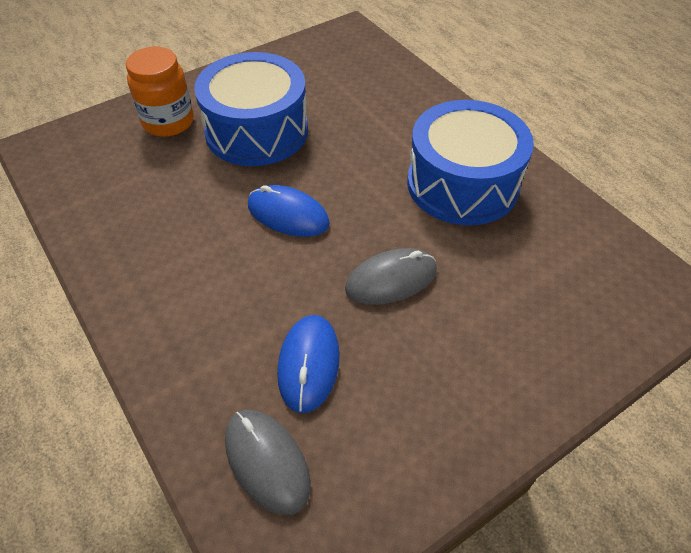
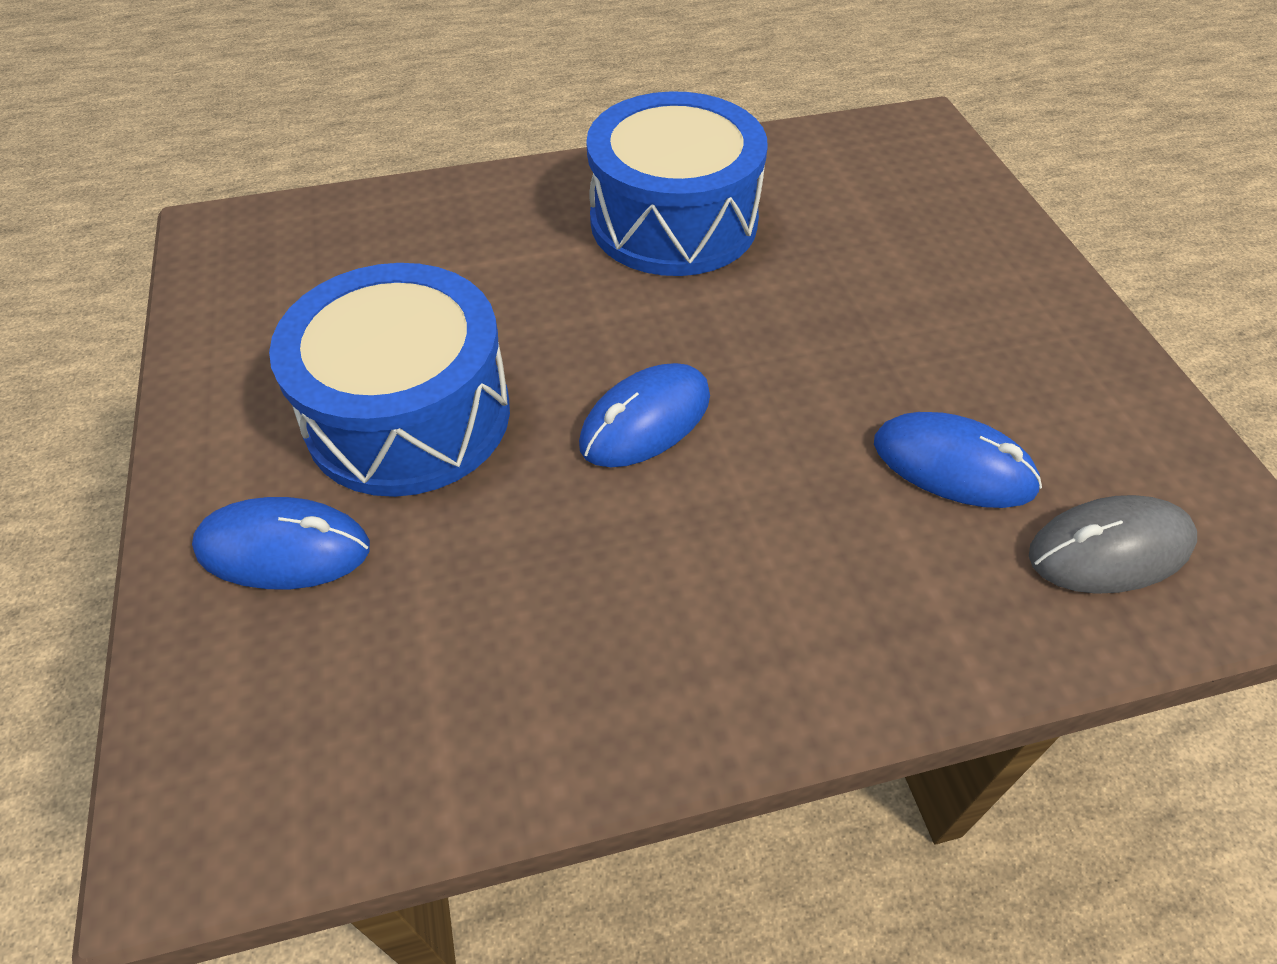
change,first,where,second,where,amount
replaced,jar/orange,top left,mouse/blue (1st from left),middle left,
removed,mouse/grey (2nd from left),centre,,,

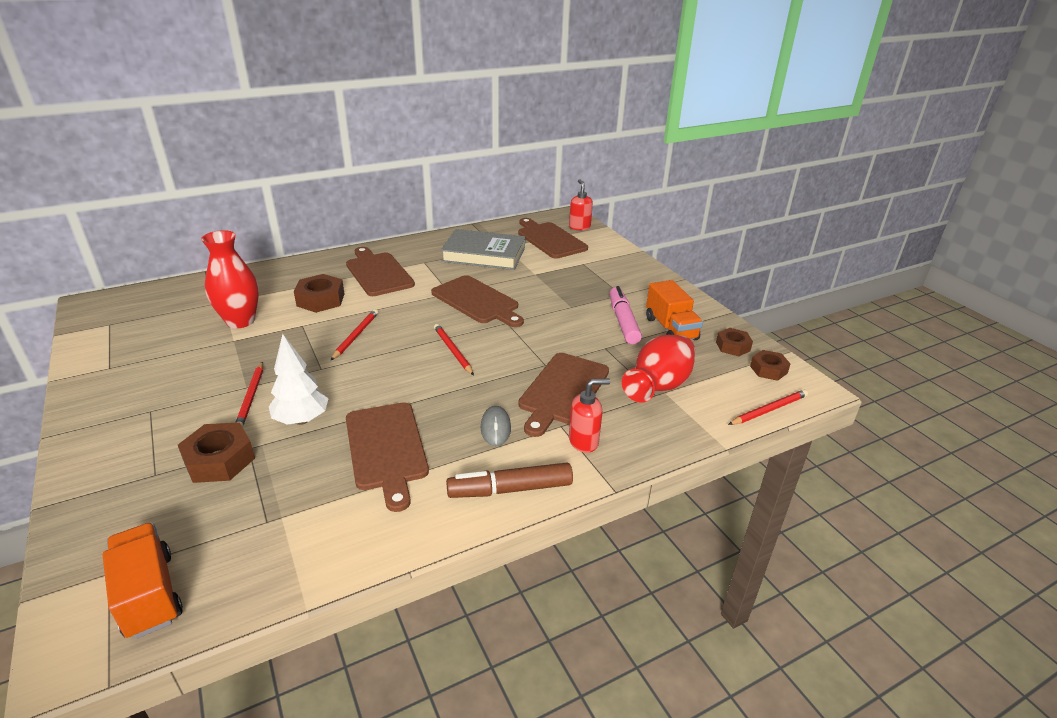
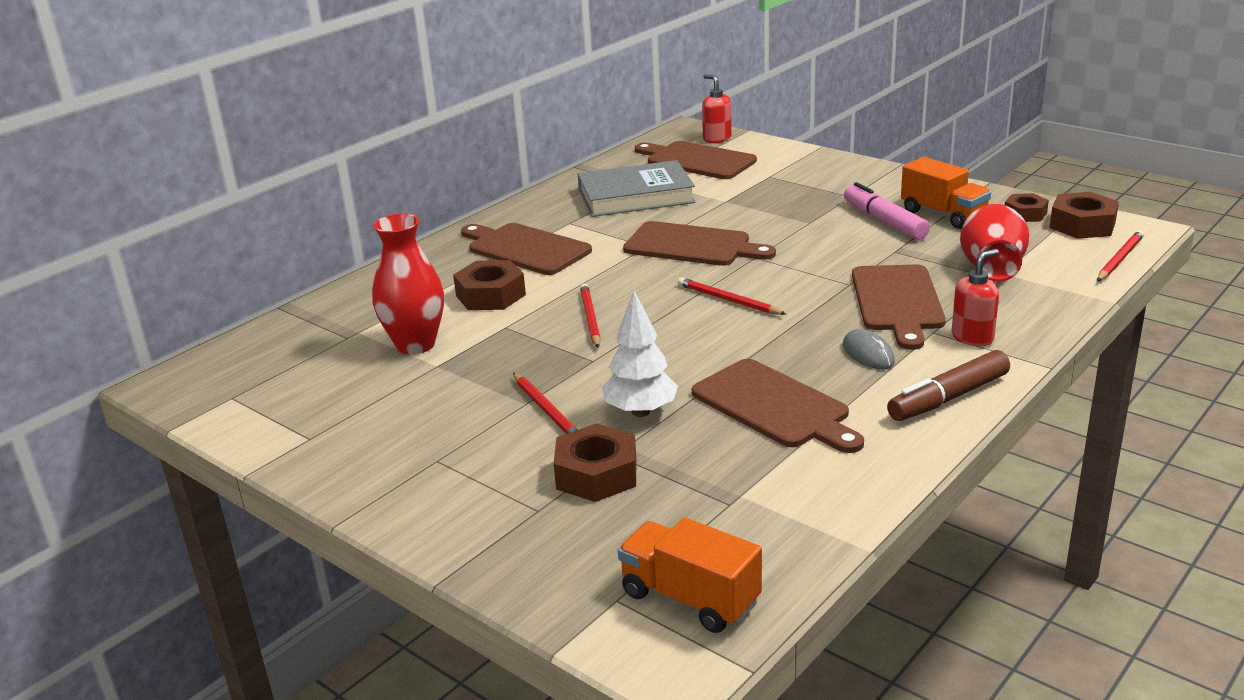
change,first,where,second,where,amount
resized,nut/brown (4th from left),middle right,,top right,x1.54

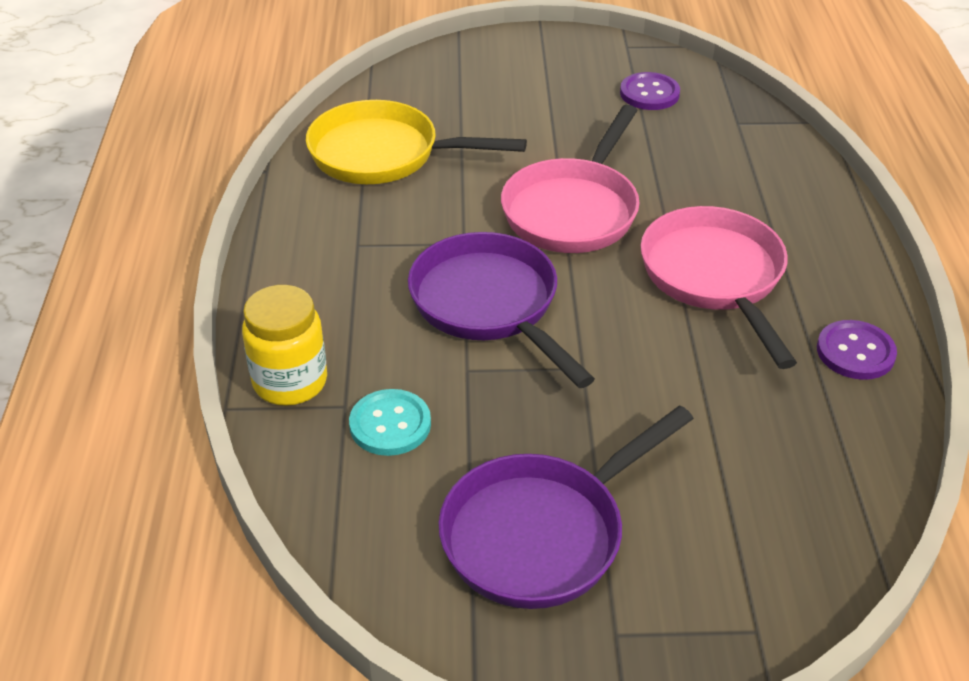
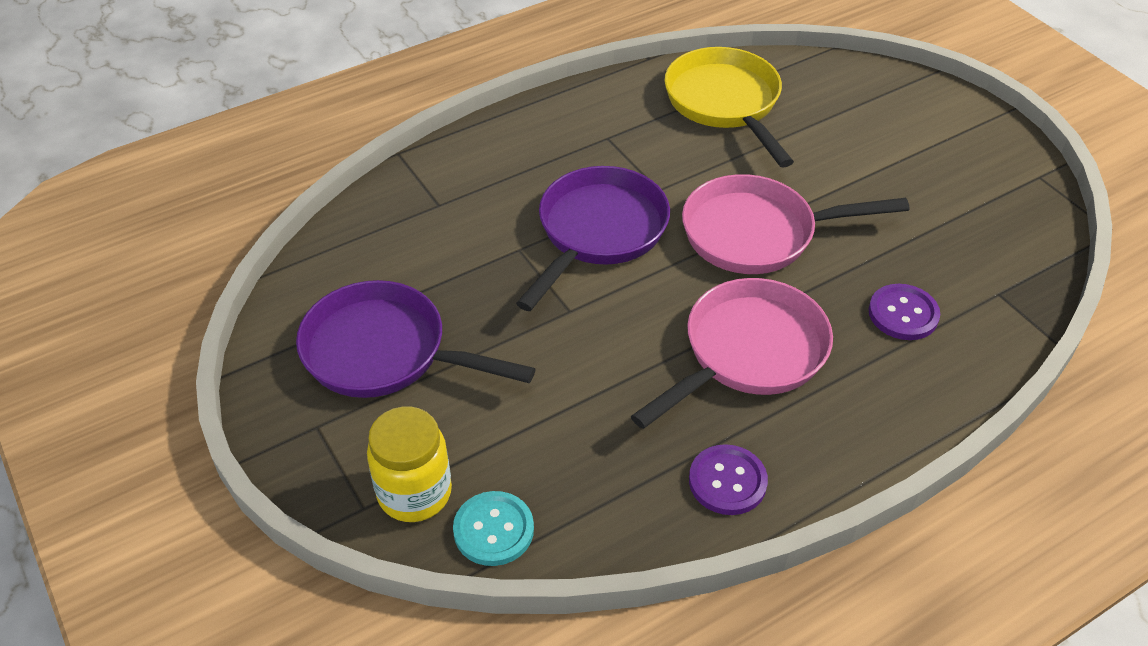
change,first,where,second,where,amount
moved,button/purple (1st from left in the first image),top right,button/purple (2nd from left),middle right,
moved,jar/yellow,middle left,,bottom centre,
moved,button/turquoise,centre,,bottom centre,

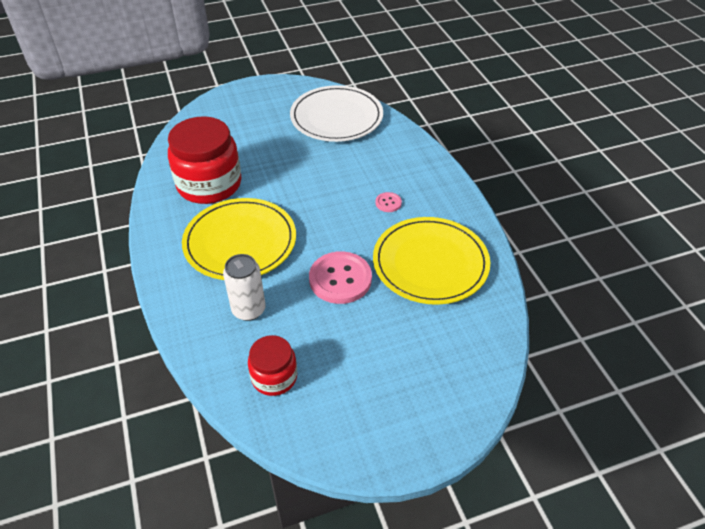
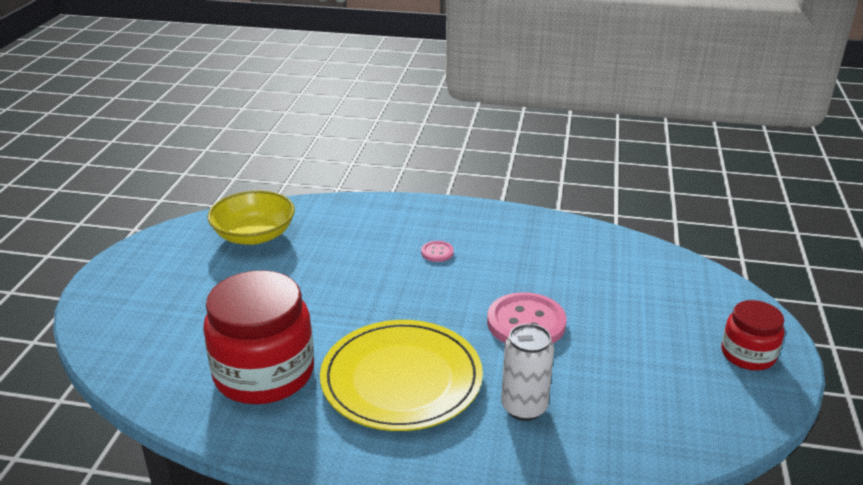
change,first,where,second,where,amount
replaced,plate/white,top centre,bowl/yellow,middle left,
removed,plate/yellow (2nd from left),centre,,,
moved,jar/red (2nd from left),bottom centre,,bottom right,

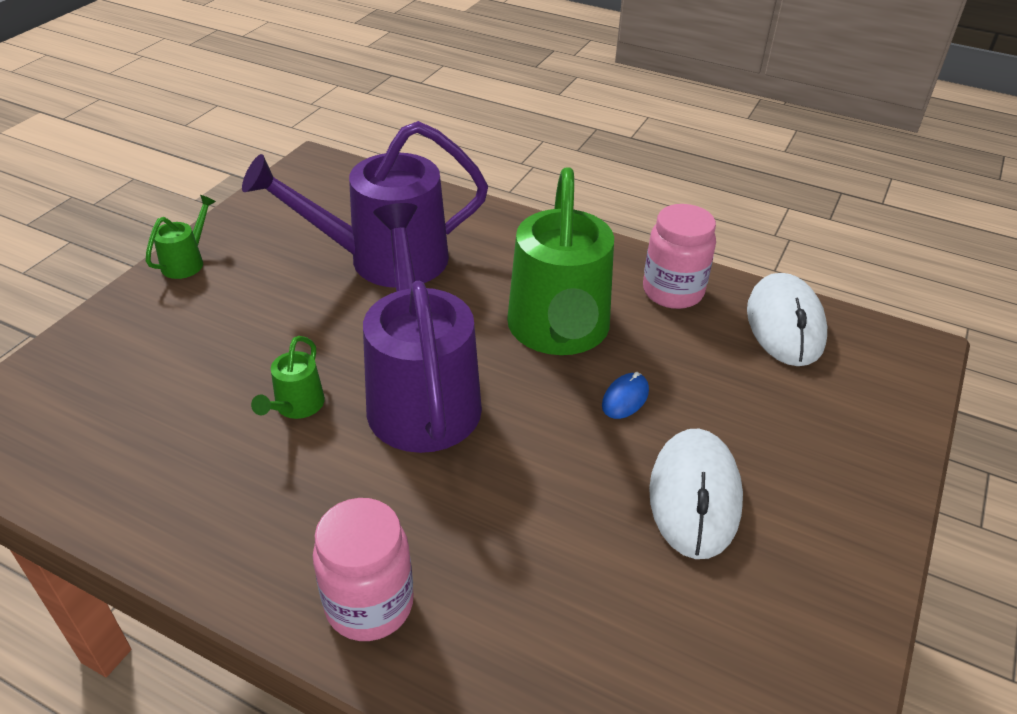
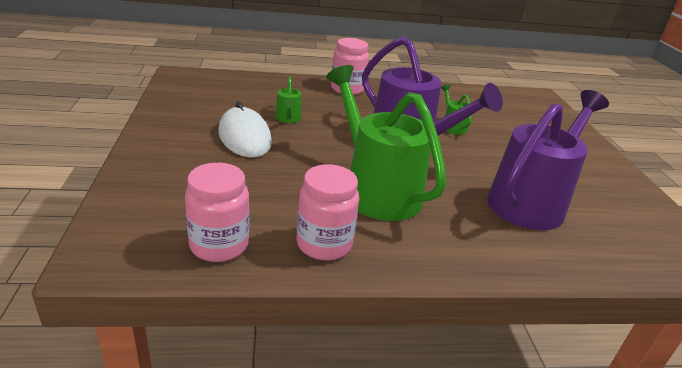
change,first,where,second,where,amount
moved,watering can/green (1st from left),top left,,top centre,
replaced,mouse/white (2nd from left),middle right,jar/pink (1st from left),middle left,
removed,mouse/blue,centre,,,

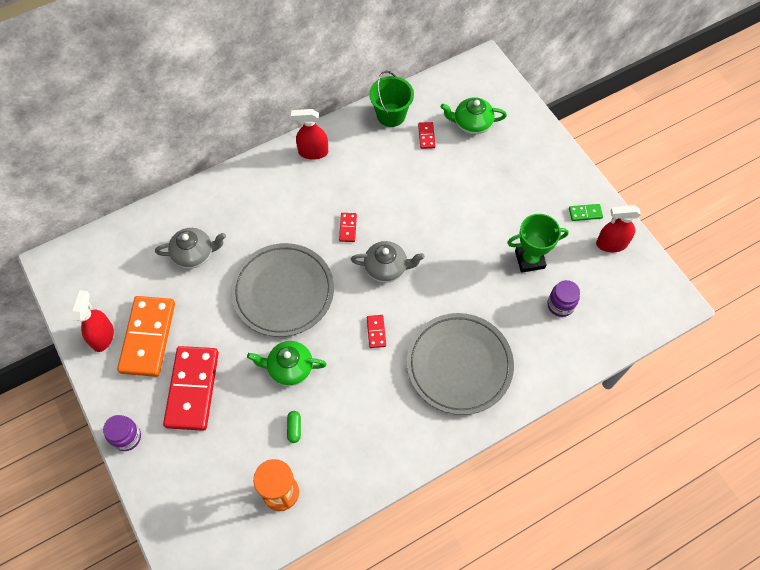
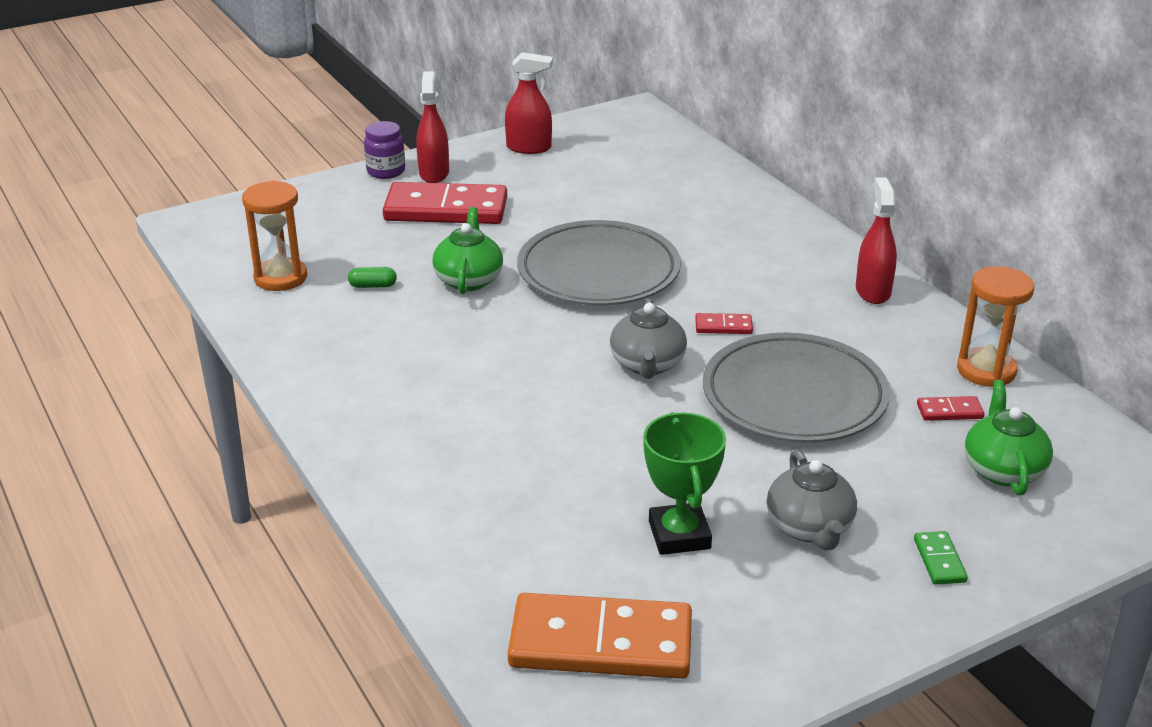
change,first,where,second,where,amount
replaced,bucket/green,top centre,hourglass/orange (2nd from left),middle right,
moved,domino/green,middle right,,bottom right,
moved,spray bottle/red (3rd from left in the first image),middle right,spray bottle/red (1st from left),top centre,
moved,teapot/grey (1st from left in the first image),middle left,teapot/grey (2nd from left),bottom right,
removed,jar/purple (2nd from left),middle right,,,
moved,domino/orange,middle left,,bottom centre,
moved,plate/grey (2nd from left),centre,,middle right,
removed,domino/red (3rd from left),centre,,,

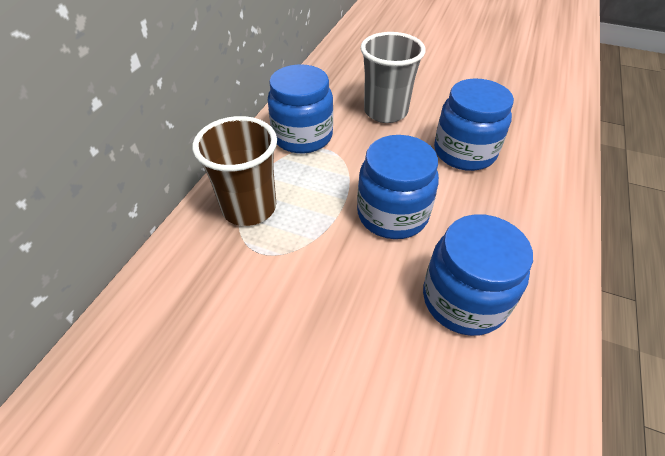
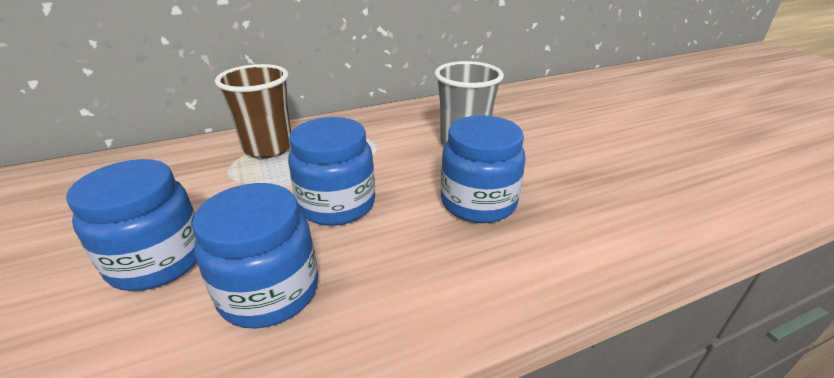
change,first,where,second,where,amount
moved,jar/blue (1st from left),top centre,,middle left,

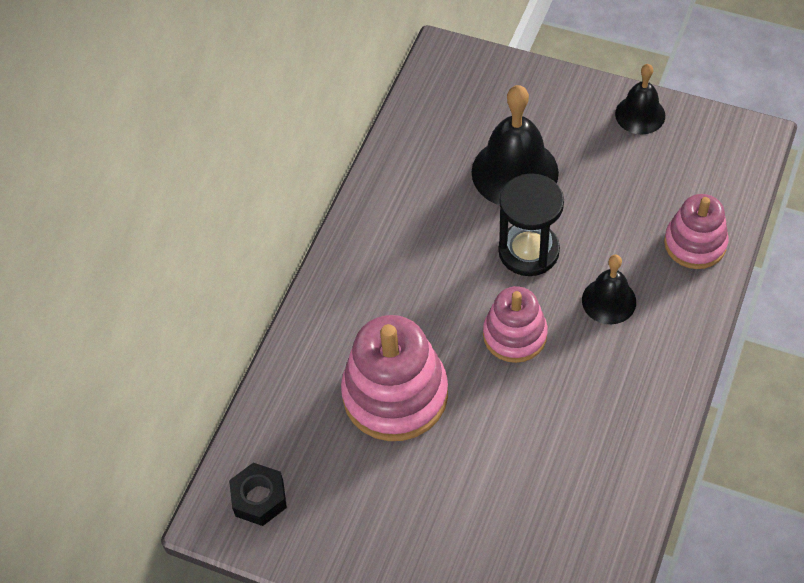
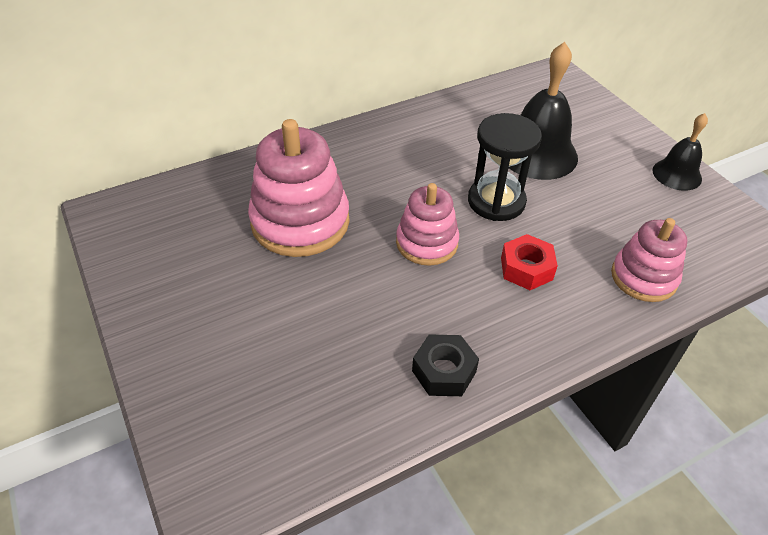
change,first,where,second,where,amount
replaced,bell/black (2nd from left),middle right,nut/red,middle right,
moved,nut/black,bottom left,,bottom centre,

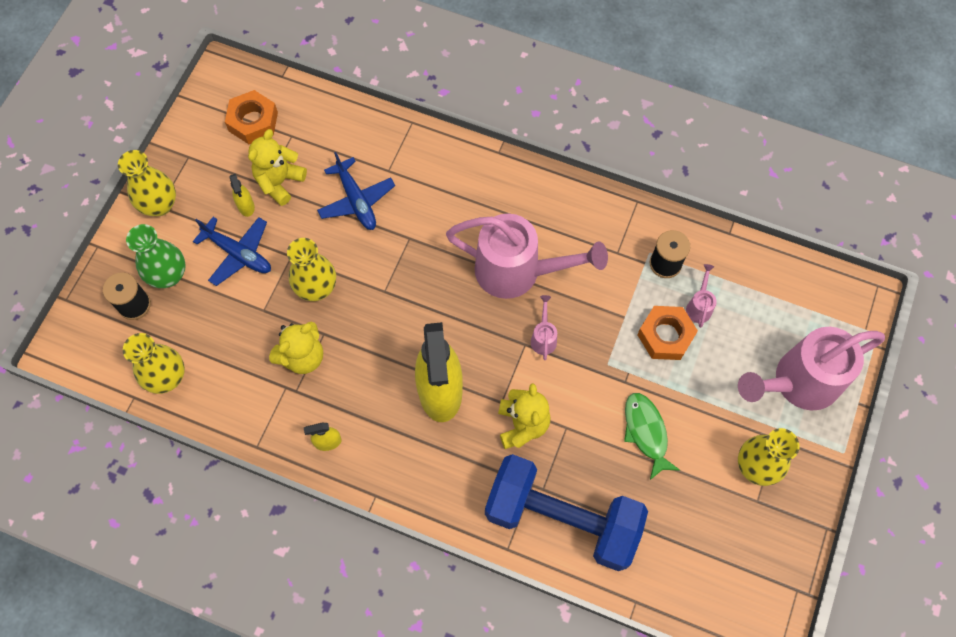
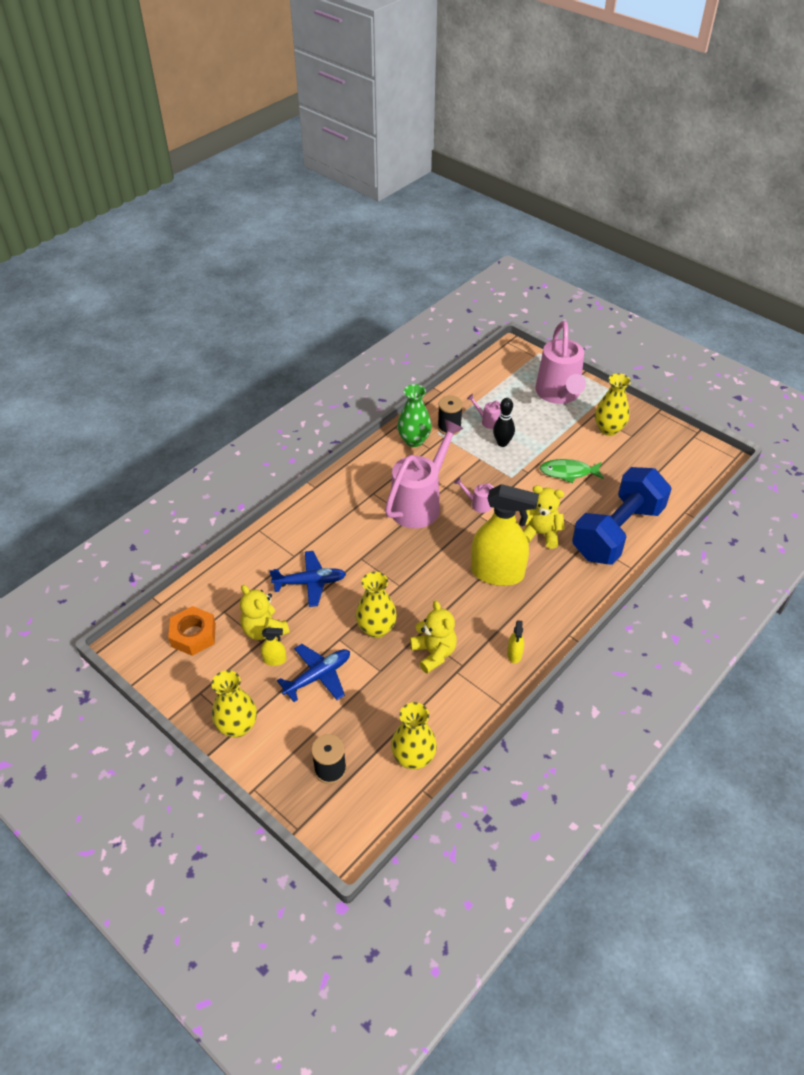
change,first,where,second,where,amount
moved,vase/green,middle left,,centre,
replaced,nut/orange (2nd from left),middle right,bowling pin/black,centre,

